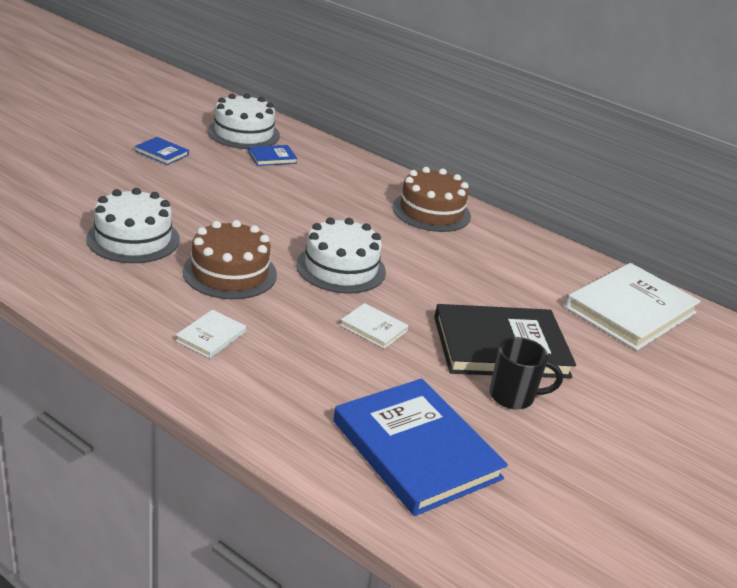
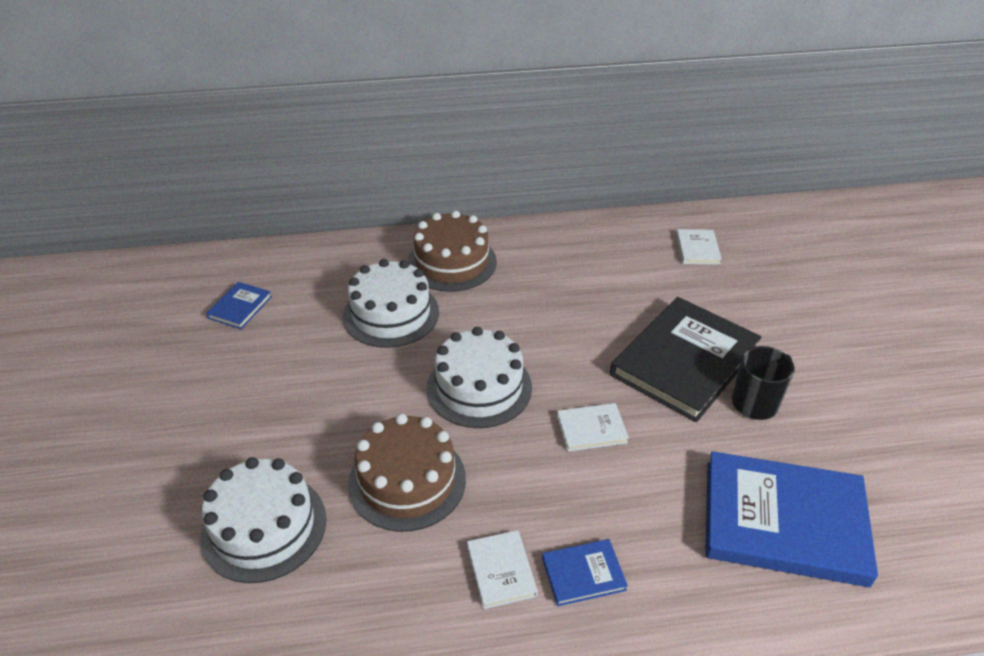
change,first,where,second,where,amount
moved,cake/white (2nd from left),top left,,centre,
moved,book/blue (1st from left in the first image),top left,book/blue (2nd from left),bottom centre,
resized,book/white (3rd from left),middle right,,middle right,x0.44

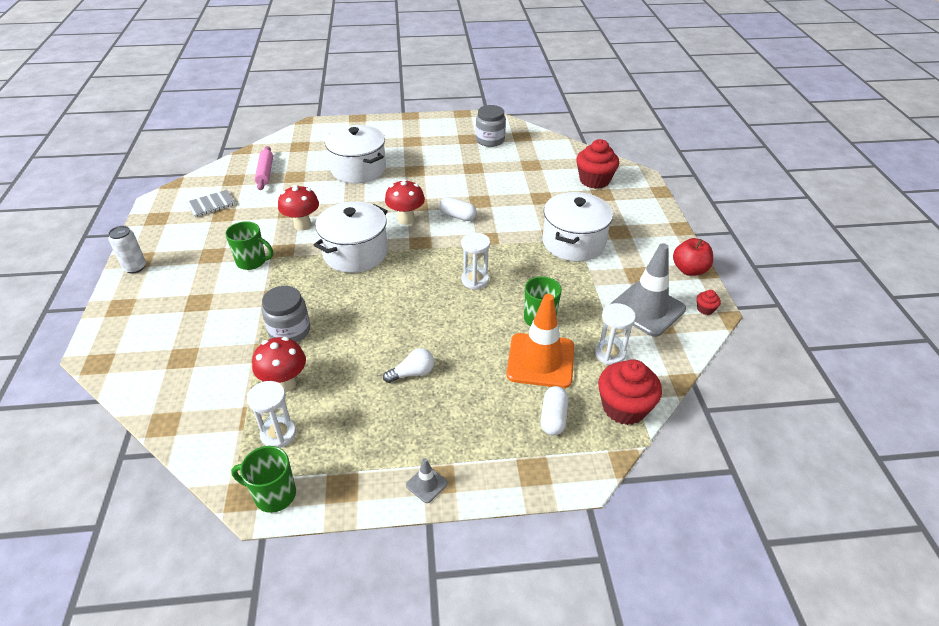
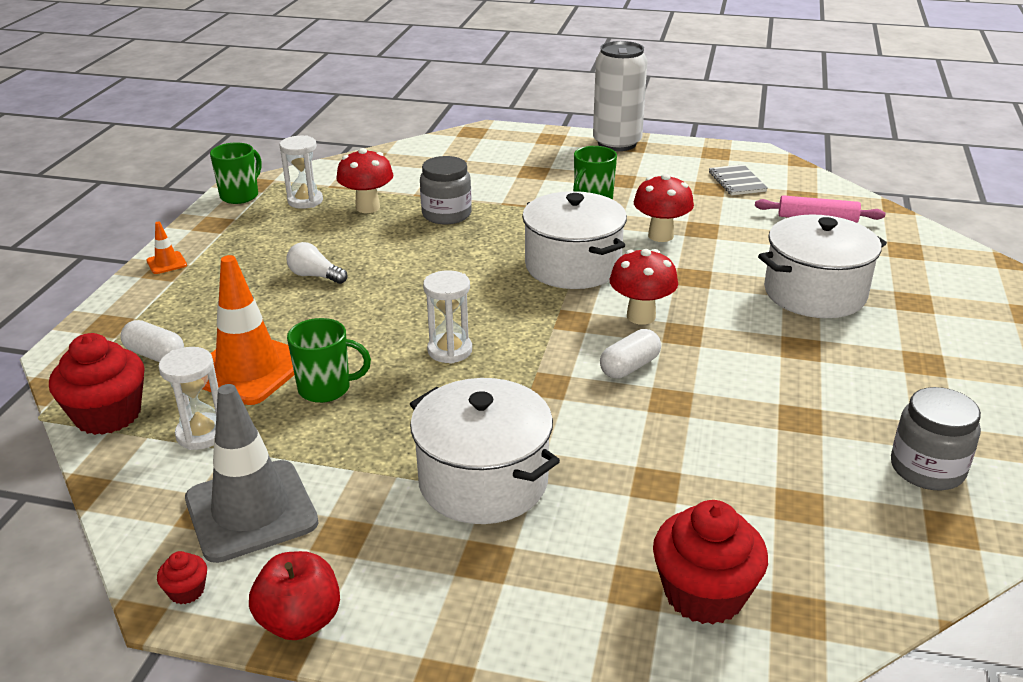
change,first,where,second,where,amount
resized,can/white,middle left,,top centre,x1.87
turned,light bulb/white,centre,,middle left,120 degrees clockwise
recoloured,traffic cone/grey (1st from left),bottom centre,traffic cone/orange (1st from left),middle left,

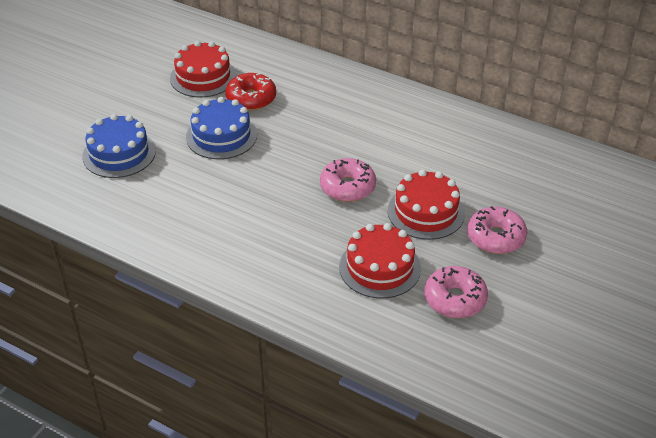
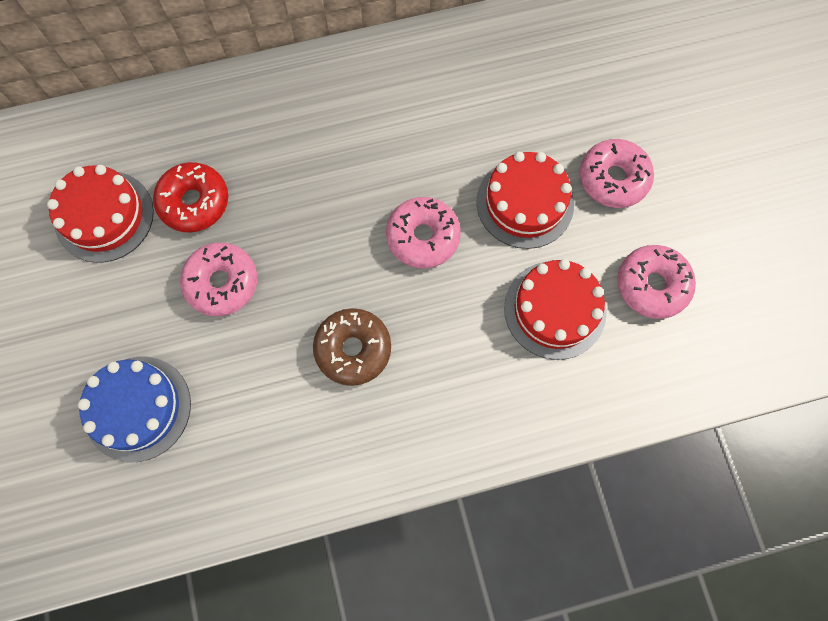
change,first,where,second,where,amount
replaced,cake/blue (2nd from left),top centre,donut/pink (1st from left),middle left,
added,,,donut/brown,centre,

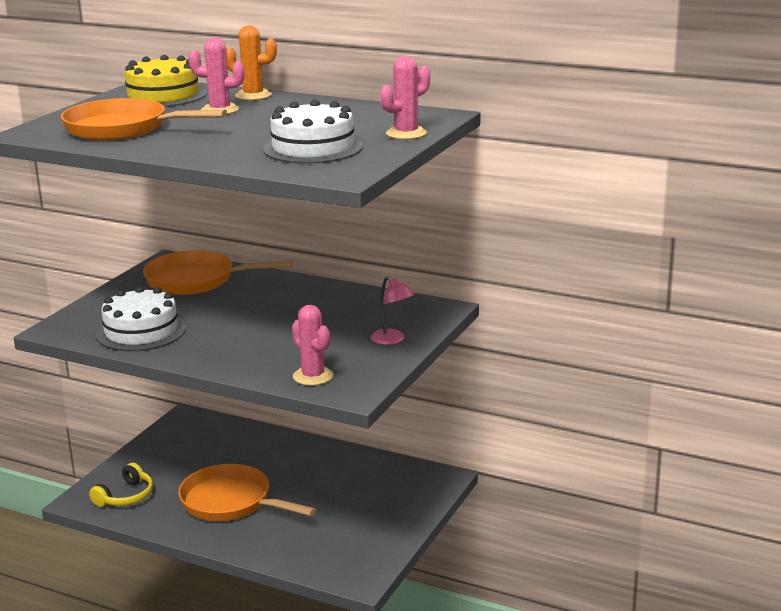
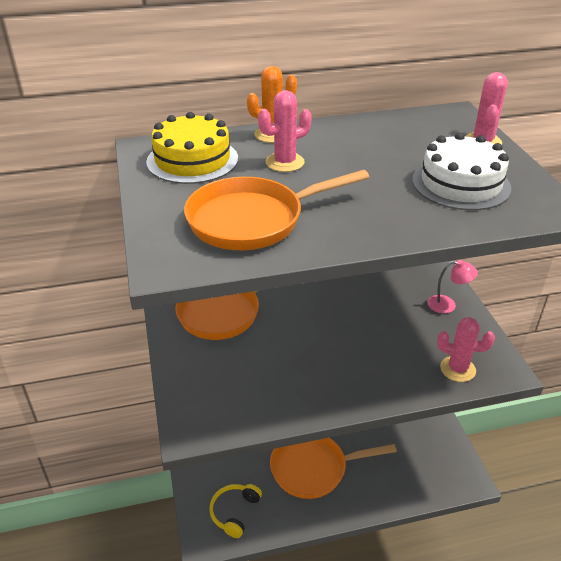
change,first,where,second,where,amount
removed,cake/white (1st from left),middle left,,,
turned,headphones/yellow,bottom left,,bottom centre,150 degrees counterclockwise

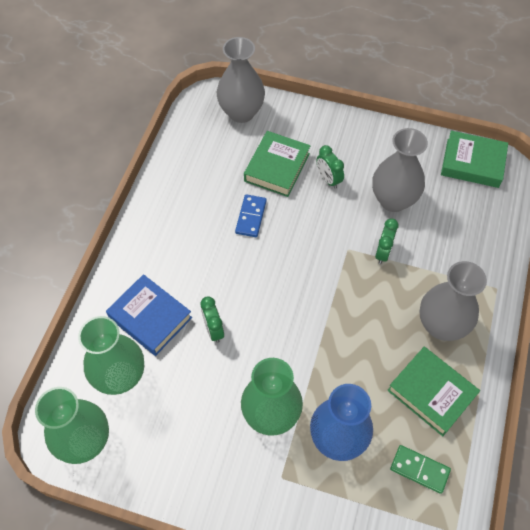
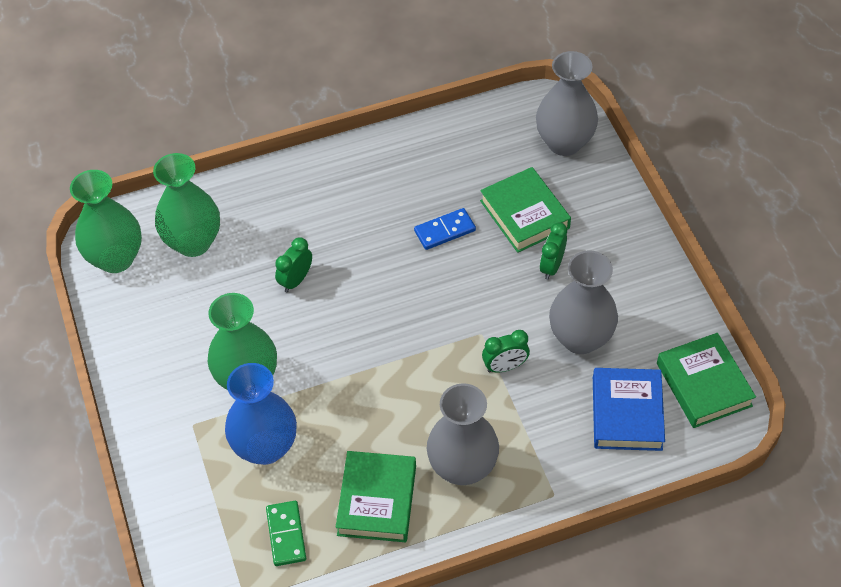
change,first,where,second,where,amount
turned,book/green (1st from left in the first image),top centre,book/green (2nd from left),centre,75 degrees clockwise
moved,book/blue,middle left,,bottom right,

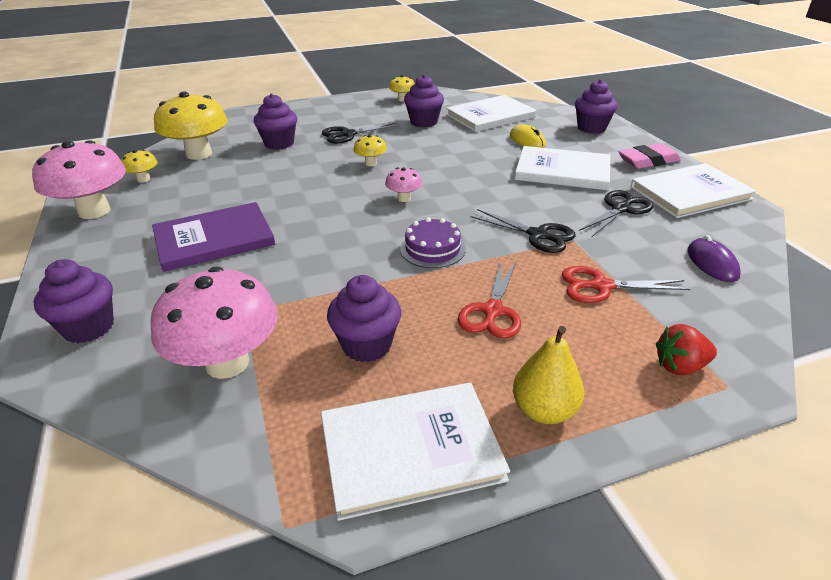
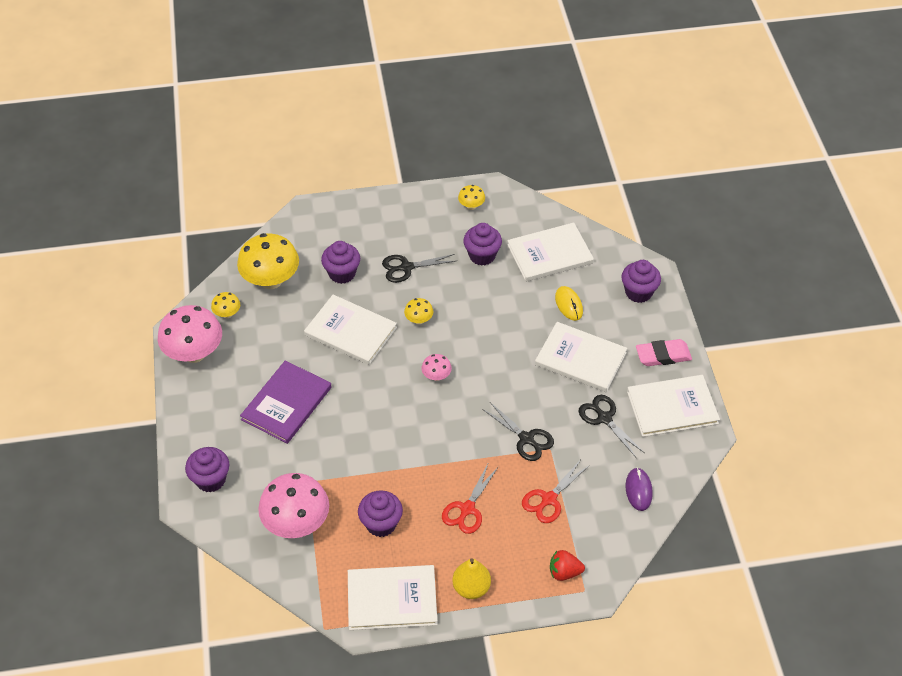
change,first,where,second,where,amount
turned,scissors/black (3rd from left),middle right,,middle right,90 degrees counterclockwise
turned,book/purple,middle left,,middle left,45 degrees counterclockwise
removed,cake/purple,centre,,,
turned,scissors/red (2nd from left),middle right,,bottom centre,60 degrees counterclockwise
added,,,book/white (1st from left),centre,

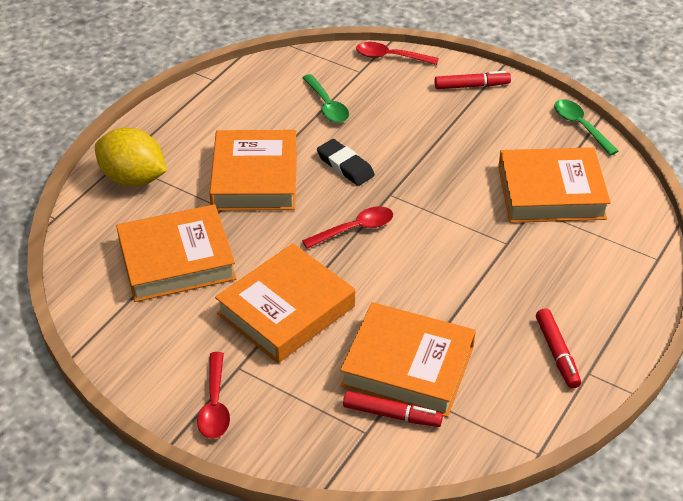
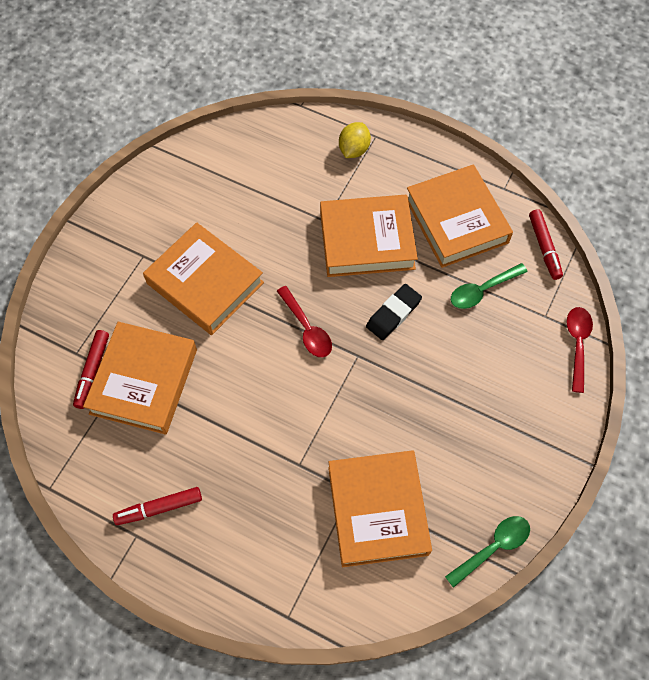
change,first,where,second,where,amount
moved,marker/red (2nd from left in the first image),top right,marker/red (3rd from left),middle right,
resized,lemon/yellow,top left,,top centre,x0.61
moved,book/orange (1st from left in the first image),middle left,book/orange (5th from left),top right,
removed,spoon/red (1st from left),bottom left,,,

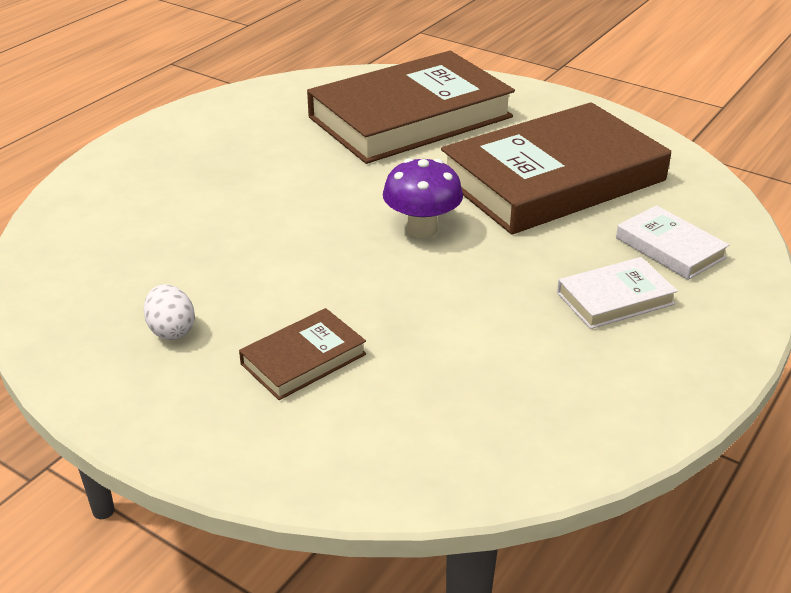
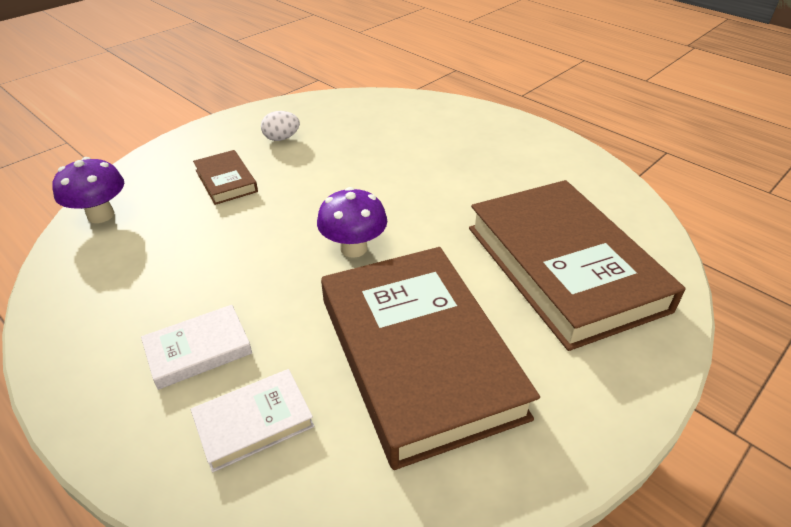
change,first,where,second,where,amount
turned,book/white (1st from left),middle right,,middle left,75 degrees clockwise
added,,,mushroom/purple (1st from left),middle left,

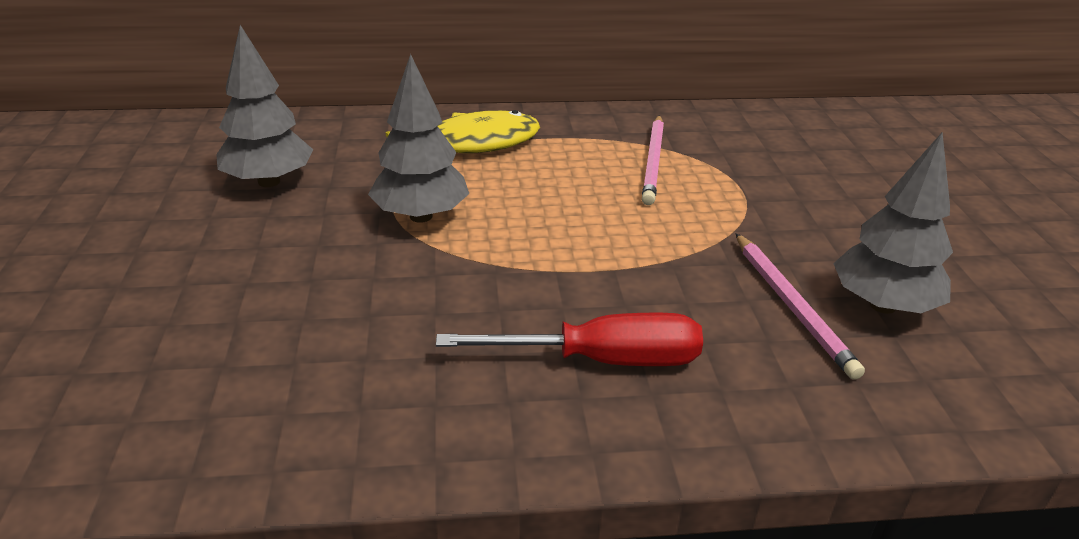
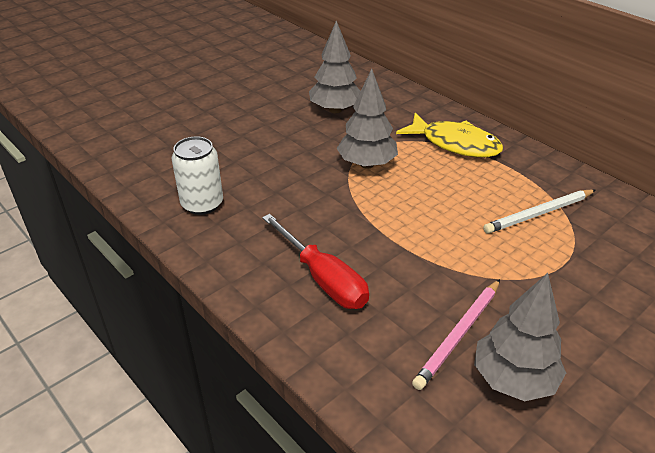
change,first,where,second,where,amount
recoloured,pencil/pink (1st from left),top centre,pencil/white,middle right,
added,,,can/white,middle left,

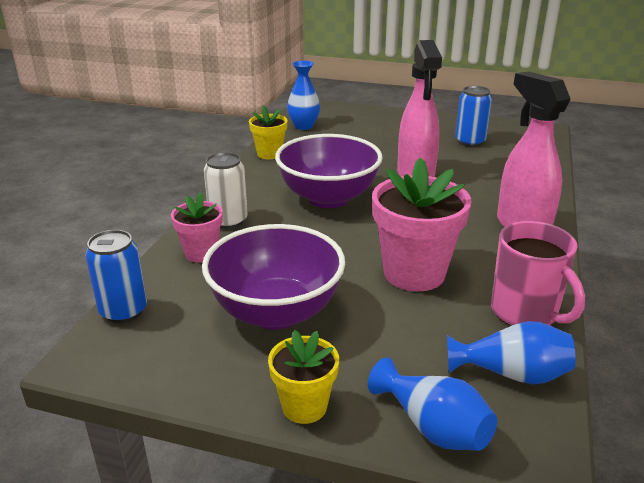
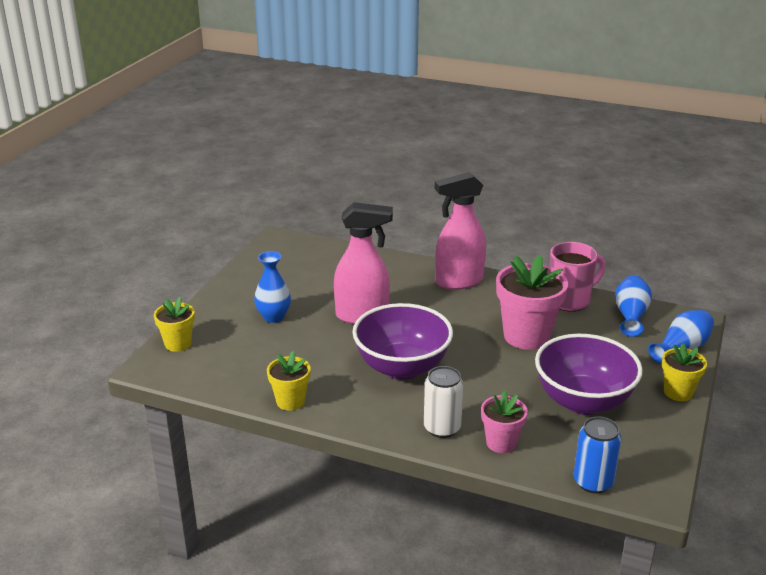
change,first,where,second,where,amount
moved,vase/blue (1st from left),top centre,,centre,
removed,can/blue (2nd from left),top right,,,
added,,,flower pot/yellow (1st from left),middle left,

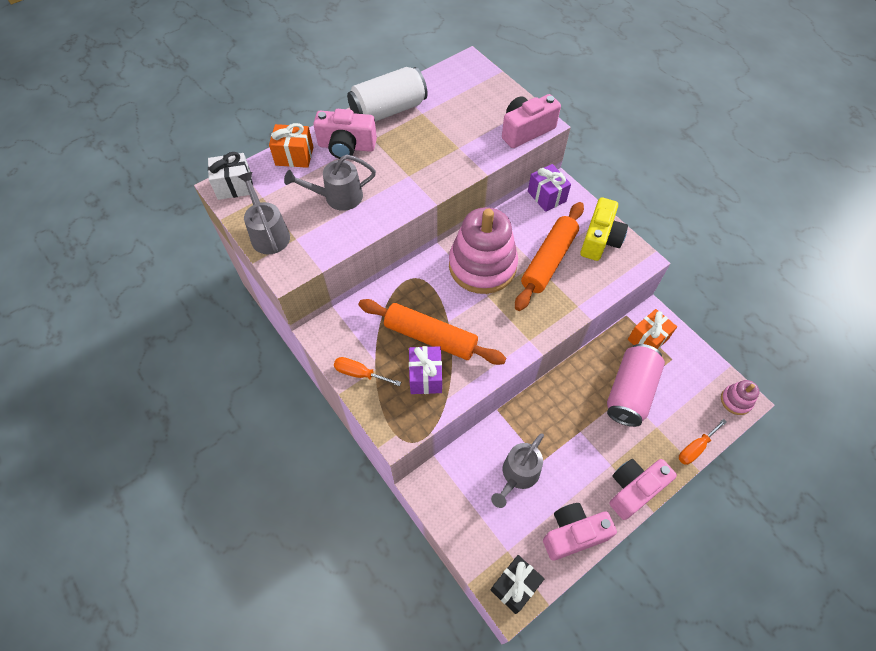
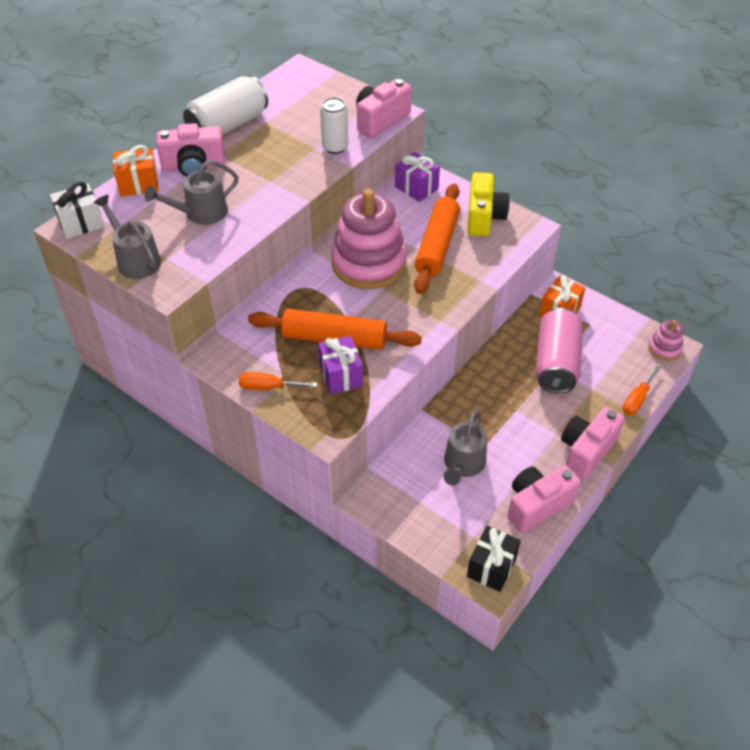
change,first,where,second,where,amount
added,,,can/white (2nd from left),top centre,

